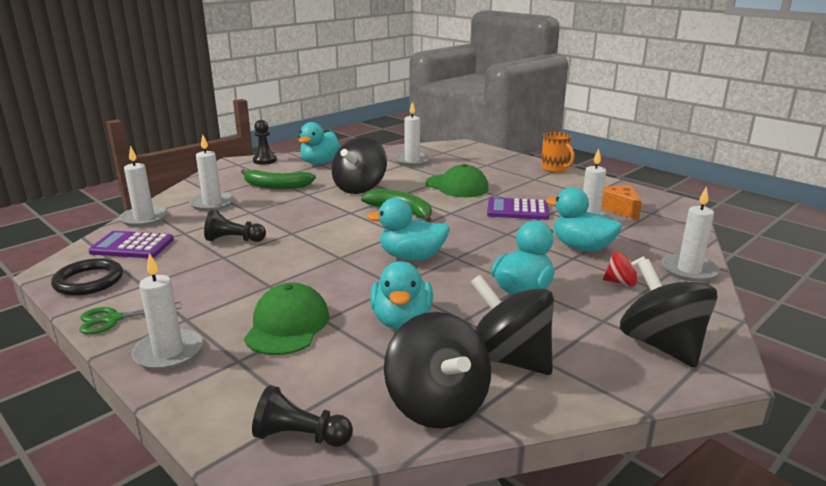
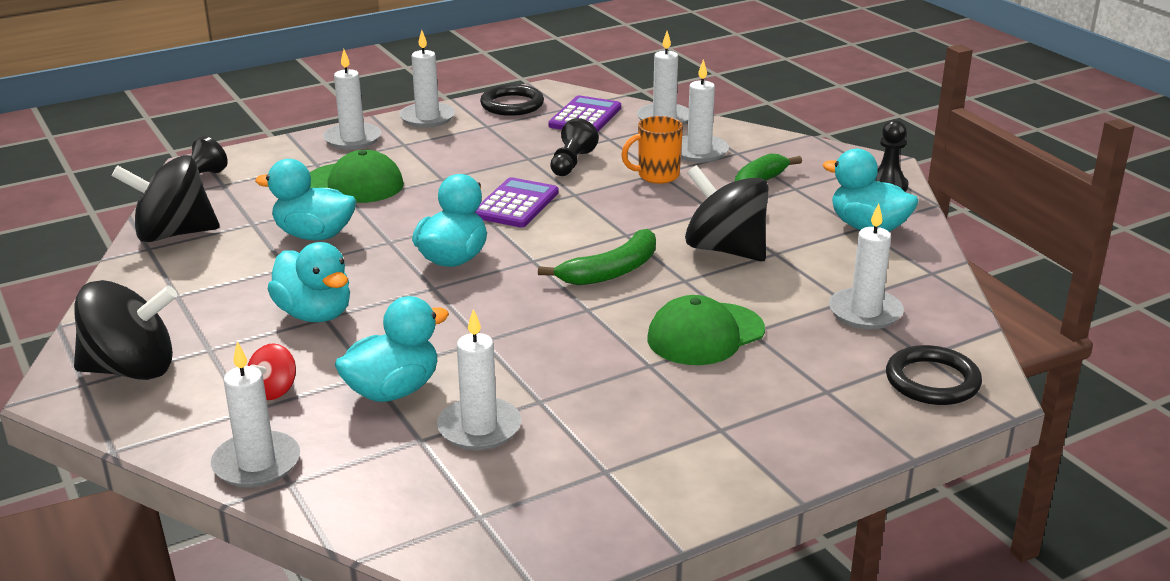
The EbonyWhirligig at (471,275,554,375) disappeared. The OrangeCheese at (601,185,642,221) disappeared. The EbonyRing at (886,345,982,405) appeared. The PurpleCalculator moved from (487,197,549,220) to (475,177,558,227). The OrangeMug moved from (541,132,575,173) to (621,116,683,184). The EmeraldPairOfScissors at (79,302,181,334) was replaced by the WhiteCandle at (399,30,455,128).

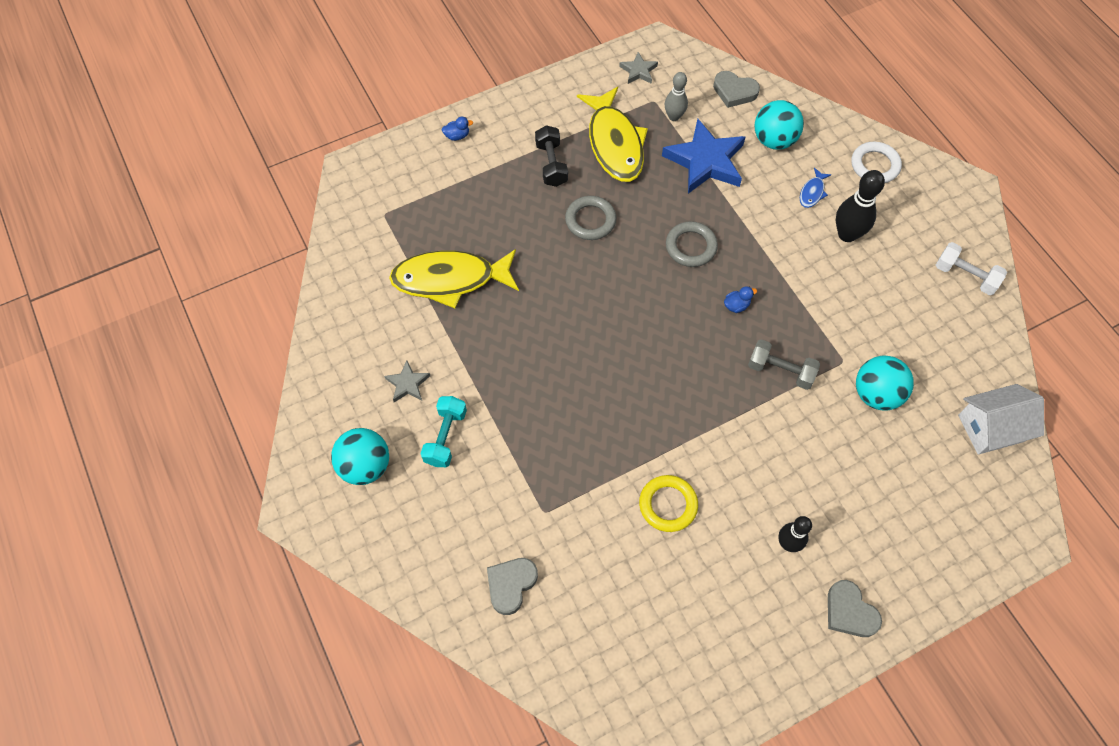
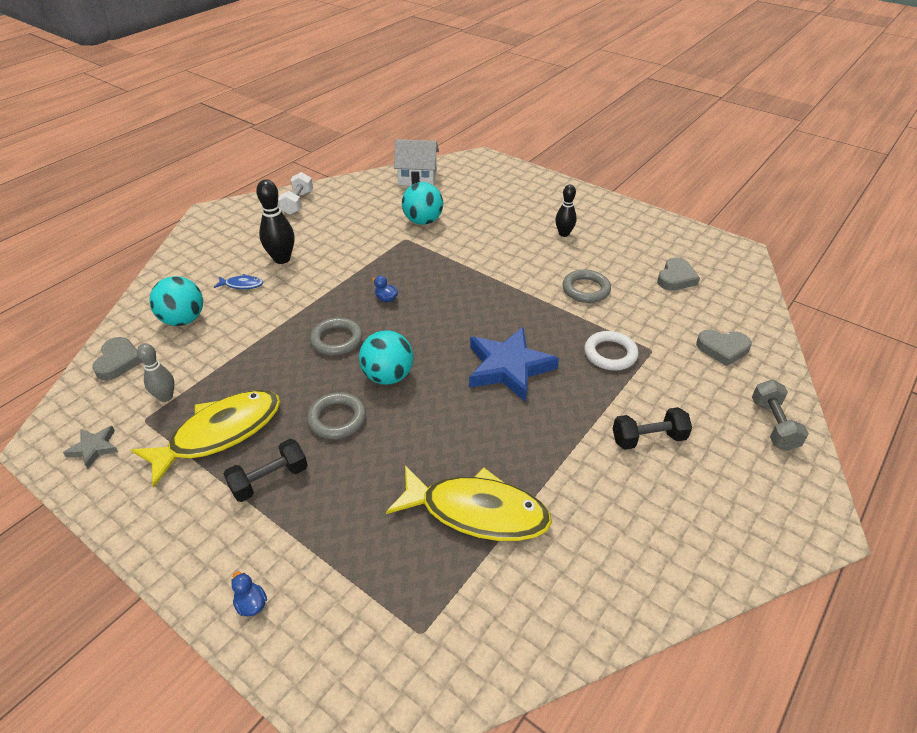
The AshGreyStar at (384,360,430,402) disappeared. The TurquoisePlayBall moved from (331,428,389,485) to (359,330,414,385). The CobaltStar moved from (662,119,745,194) to (469,327,559,402). The AshGreyHandWeight moved from (748,339,820,390) to (752,380,809,451). The AshGreyLoveHeart moved from (828,580,882,637) to (657,258,700,290). The WhiteRing moved from (852,142,902,183) to (584,331,639,370). The TurquoiseHandWeight at (420,396,467,467) became the EbonyHandWeight at (613,407,692,450). The BrightYellowRing at (639,475,698,532) became the AshGreyRing at (562,270,611,303). The BrightYellowFishFigure at (389,249,519,308) turned 45 degrees counterclockwise. The WhiteCottage at (958,384,1044,455) turned 45 degrees counterclockwise.

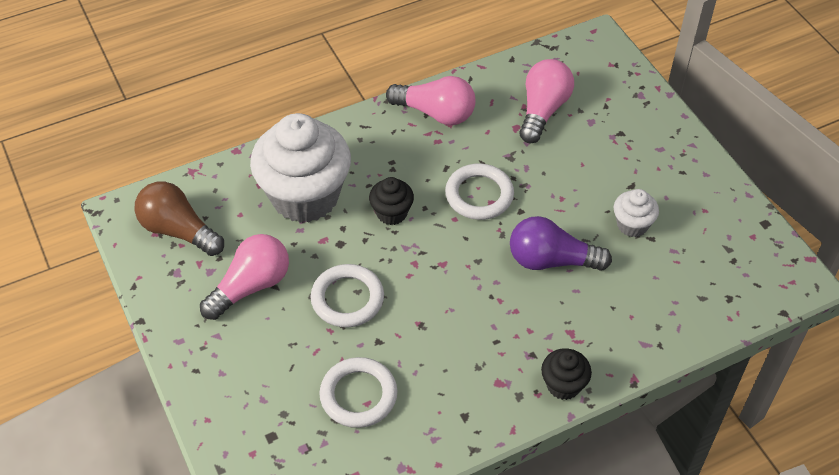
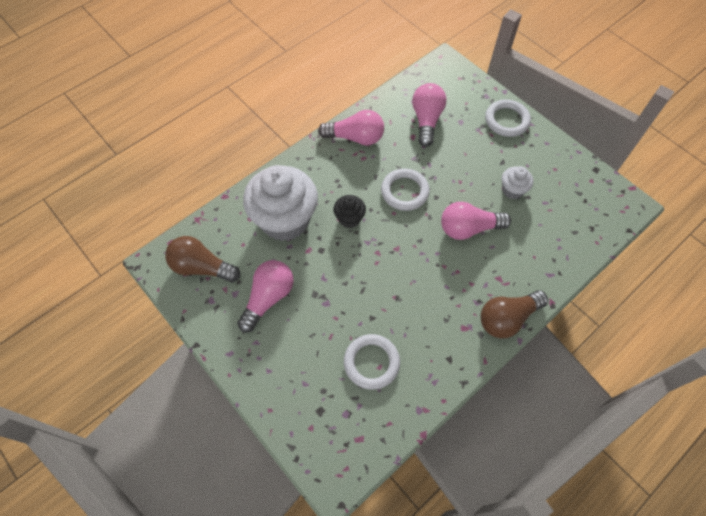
The WhiteRing moved from (311,264,384,327) to (485,100,531,137). The EbonyCupcake at (541,348,592,400) was replaced by the BrownBulb at (481,290,548,339). The PurpleBulb at (510,216,612,271) became the RosePinkBulb at (441,202,511,240).

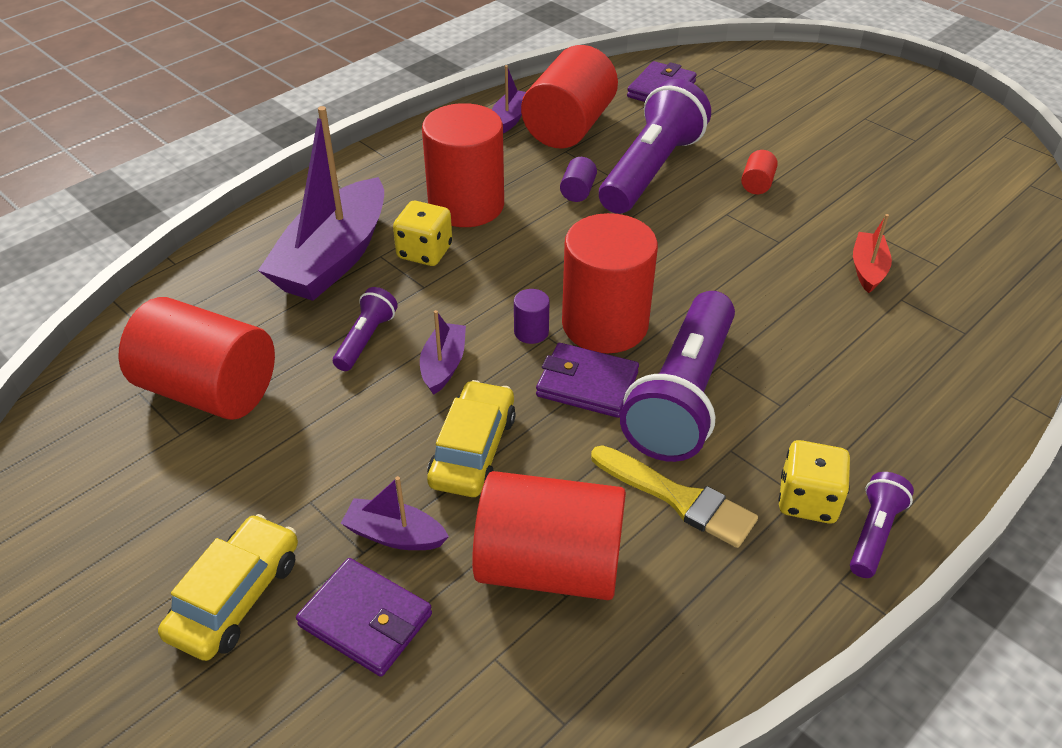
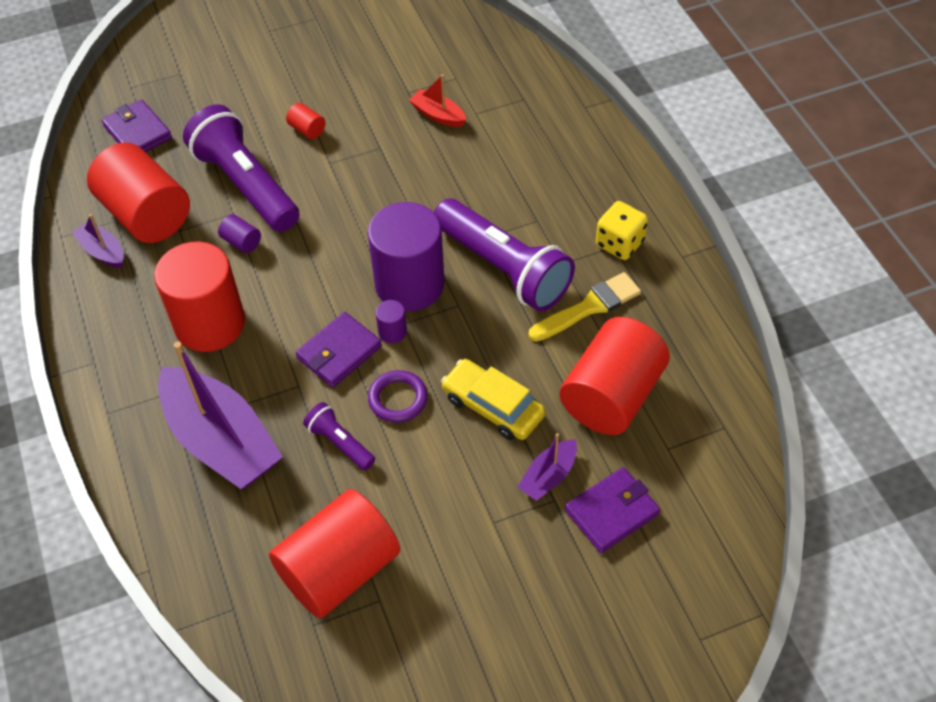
The BrightYellowToyCar at (158,514,298,661) disappeared. The BrightYellowGameDie at (393,201,452,266) disappeared. The PurplePocketTorch at (850,472,914,578) disappeared. The PurpleWallet moved from (536,343,639,418) to (296,312,382,387). The PurpleToyBoat at (420,310,466,395) was replaced by the PurpleRing at (368,370,428,423). The CrimsonSolidCylinder at (562,213,658,353) became the PurpleSolidCylinder at (368,202,444,311).

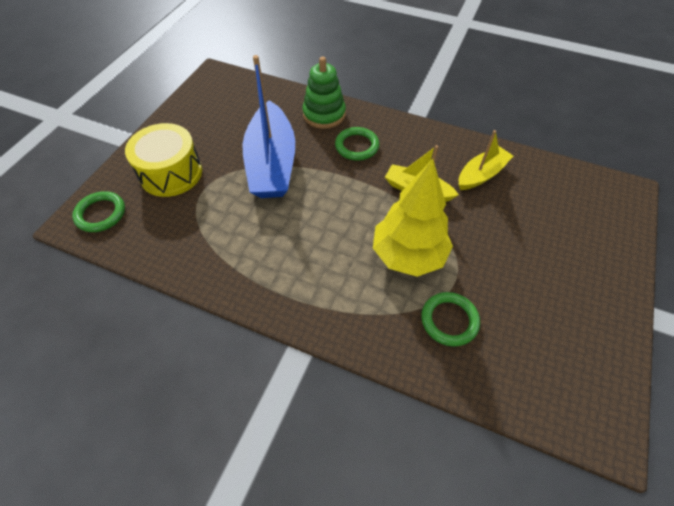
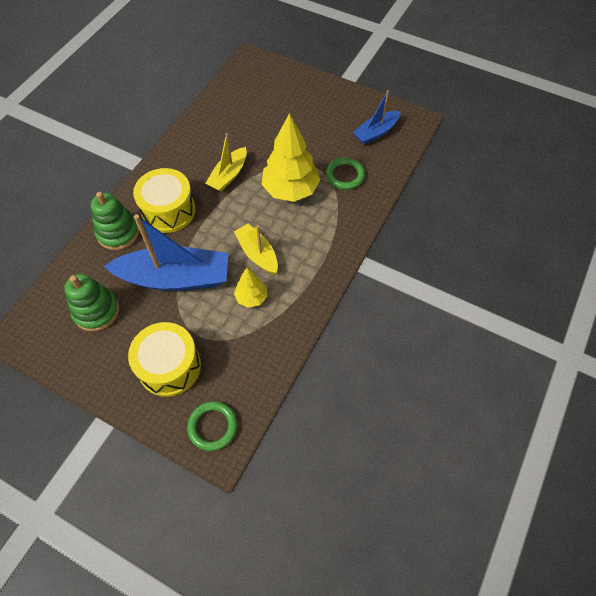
The EmeraldStackingRings at (64,274,119,332) appeared. The BrightYellowTree at (234,268,267,308) appeared. The CobaltToyBoat at (353,90,401,145) appeared. The BrightYellowToyBoat moved from (459,130,513,190) to (234,223,278,274). The EmeraldRing at (335,127,379,161) was replaced by the BrightYellowDrum at (133,168,196,233).

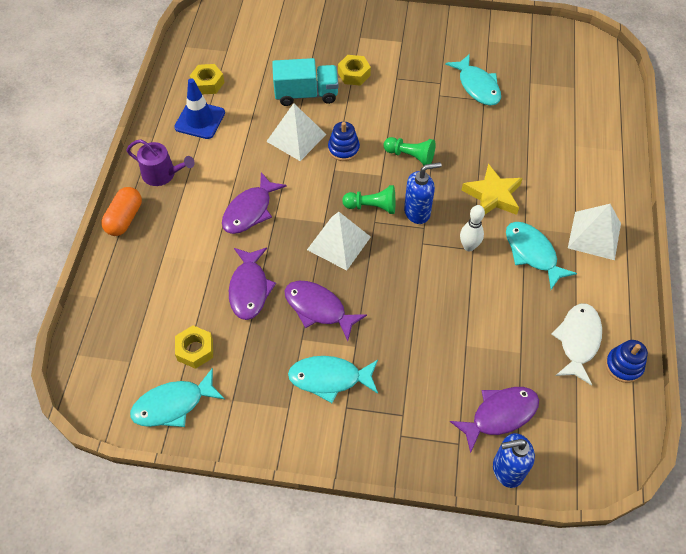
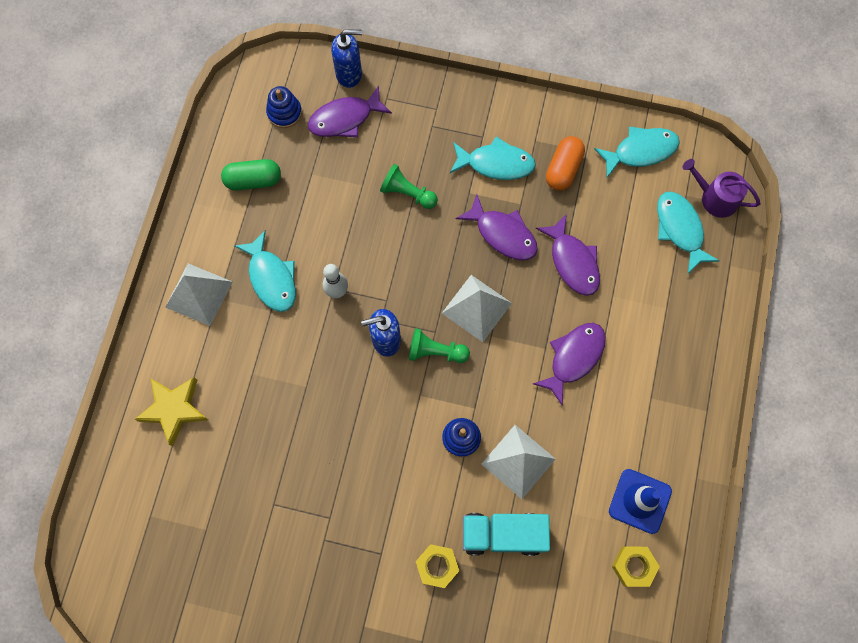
The BrightYellowHexNut at (175,325,213,369) disappeared. The OrangePill moved from (101,187,142,236) to (546,136,585,191). The PurpleWateringCan moved from (127,139,195,186) to (682,159,760,218). The EmeraldChessPawn moved from (383,137,435,166) to (380,164,438,209). The TurquoiseFishFigure moved from (445,54,501,106) to (657,192,719,273). The BrightYellowStar moved from (461,164,523,215) to (134,377,208,447). The CobaltStackingRings moved from (605,340,648,383) to (266,86,302,128). The WhiteFishFigure at (551,304,602,385) was replaced by the EmeraldPill at (221,159,281,190). The PurpleFishFigure at (229,248,276,320) turned 150 degrees clockwise.

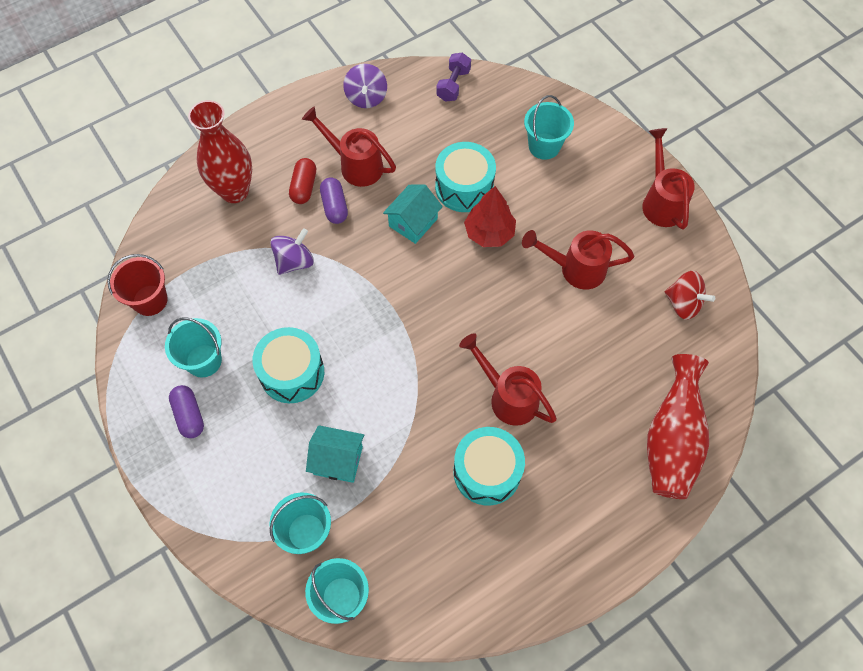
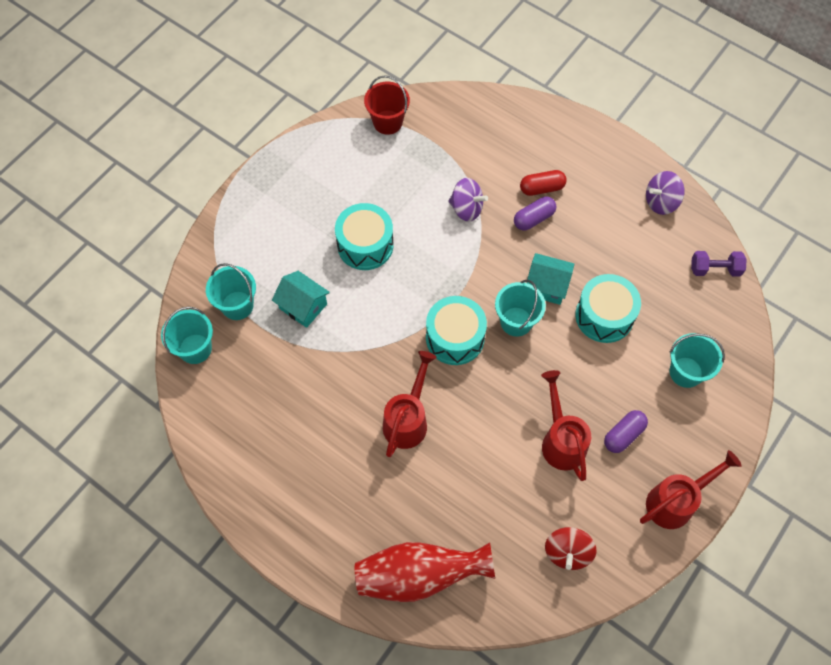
The CrimsonTallVase at (188,100,252,203) disappeared. The CrimsonWateringCan at (302,106,396,187) disappeared. The CrimsonTree at (464,186,516,247) disappeared. The TurquoiseBucket moved from (165,318,222,377) to (495,280,546,337). The PurplePill moved from (169,385,204,438) to (604,410,648,453). The TurquoiseDrum moved from (453,427,525,506) to (426,296,487,365). The TurquoiseCottage at (306,425,364,483) turned 45 degrees counterclockwise.

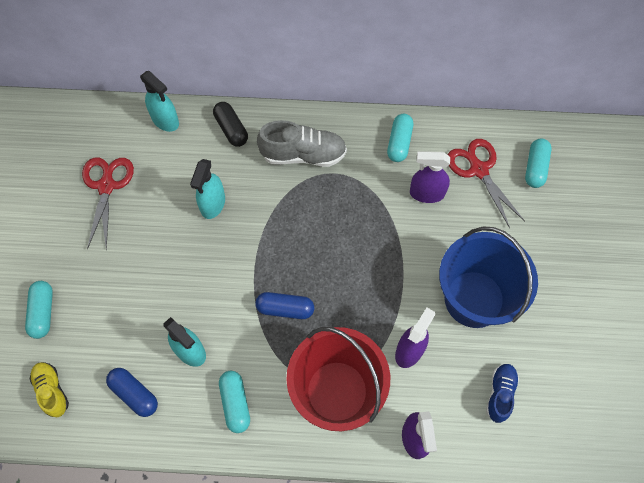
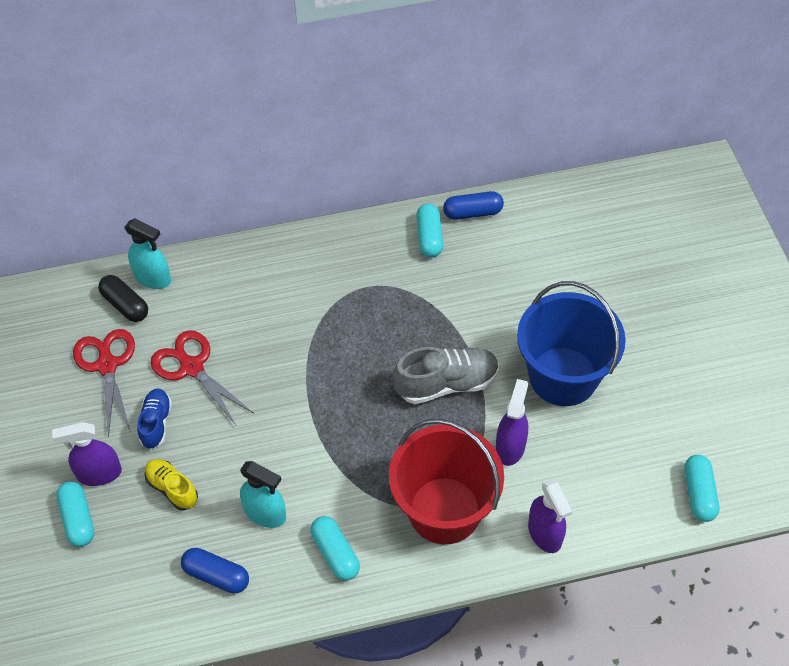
The TurquoiseSprayCleaner at (190,159,225,219) disappeared. The BrightYellowLaceUpShoe moved from (30,362,69,417) to (145,459,198,510). The EbonyPill moved from (213,102,248,147) to (98,275,148,322). The CobaltPill moved from (255,292,314,319) to (443,191,504,220). The AshGreyLaceUpShoe moved from (257,120,347,167) to (393,347,499,404). The PurpleSprayCleaner moved from (410,151,450,203) to (52,422,122,486). The CrimsonPairOfScissors moved from (448,139,525,228) to (151,330,253,425). The CobaltLaceUpShoe moved from (486,364,519,423) to (137,388,172,449). The TurquoisePill moved from (525,138,552,188) to (684,455,719,522).

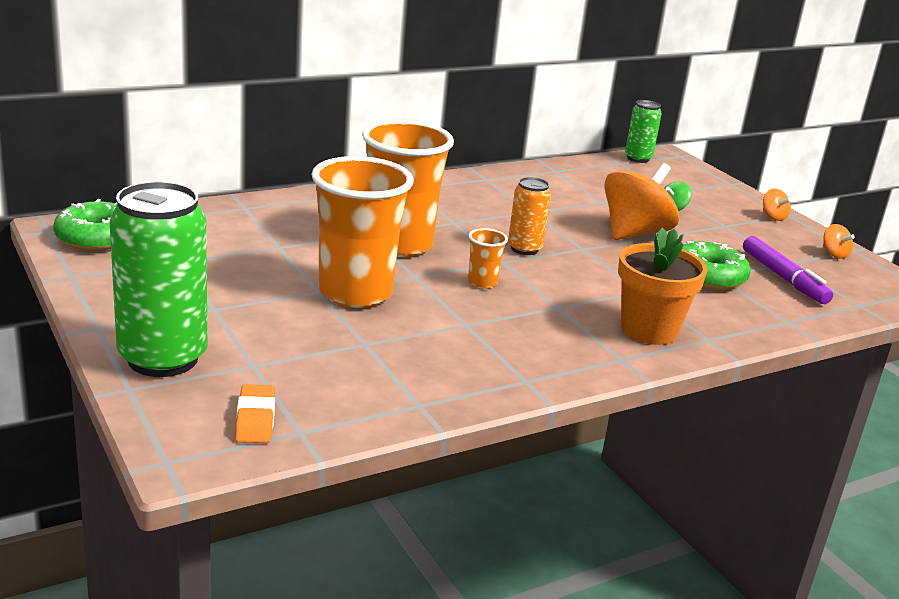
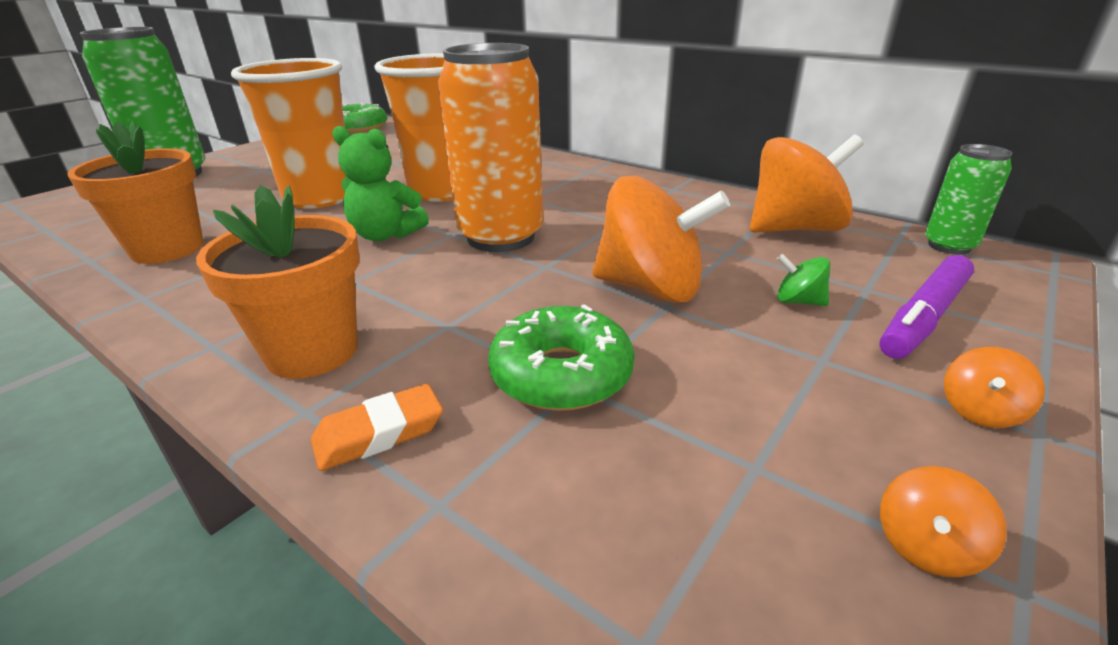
The OrangePottedPlant at (67,121,203,264) appeared. The OrangeWhirligig at (750,134,864,232) appeared. The OrangePencilEraser moved from (235,384,275,443) to (311,384,443,471). The PurpleMarker moved from (743,236,833,304) to (879,255,974,359). The OrangeTumbler at (468,228,508,289) was replaced by the EmeraldTeddyBear at (332,126,429,241). The OrangeSodaCan at (508,177,551,255) changed to 1.91 times the size.

